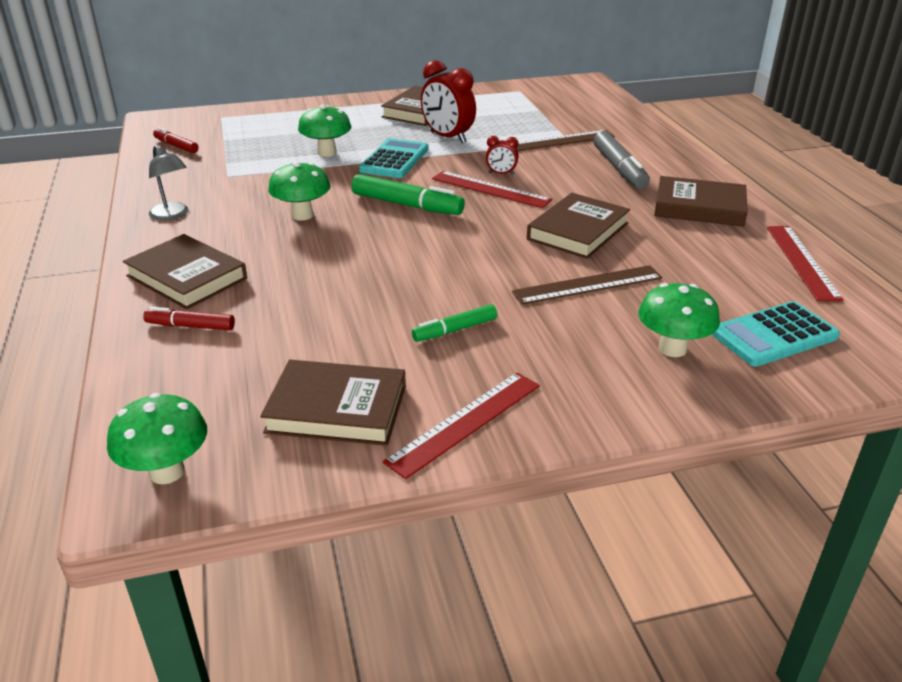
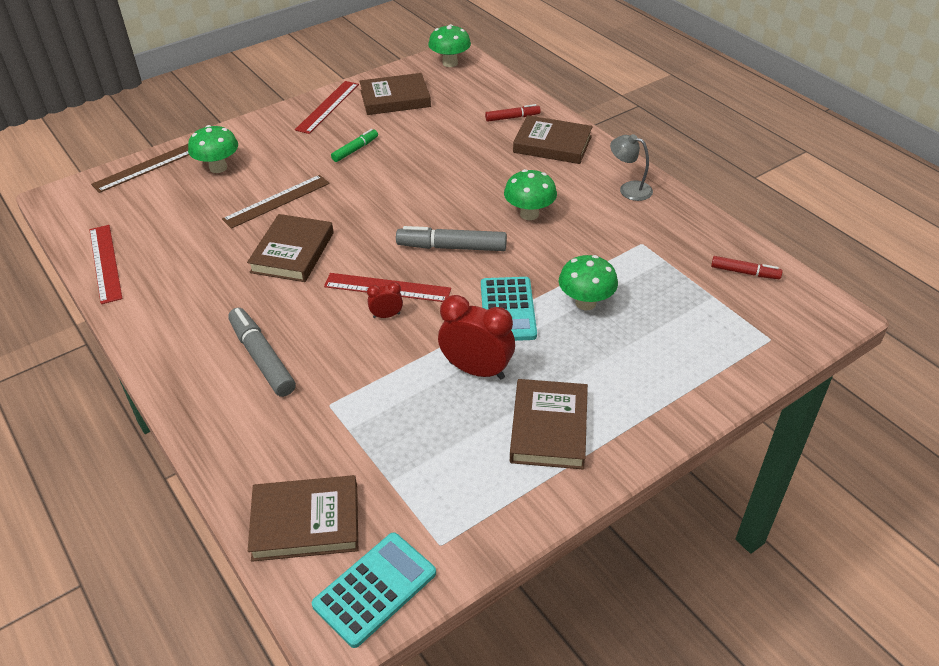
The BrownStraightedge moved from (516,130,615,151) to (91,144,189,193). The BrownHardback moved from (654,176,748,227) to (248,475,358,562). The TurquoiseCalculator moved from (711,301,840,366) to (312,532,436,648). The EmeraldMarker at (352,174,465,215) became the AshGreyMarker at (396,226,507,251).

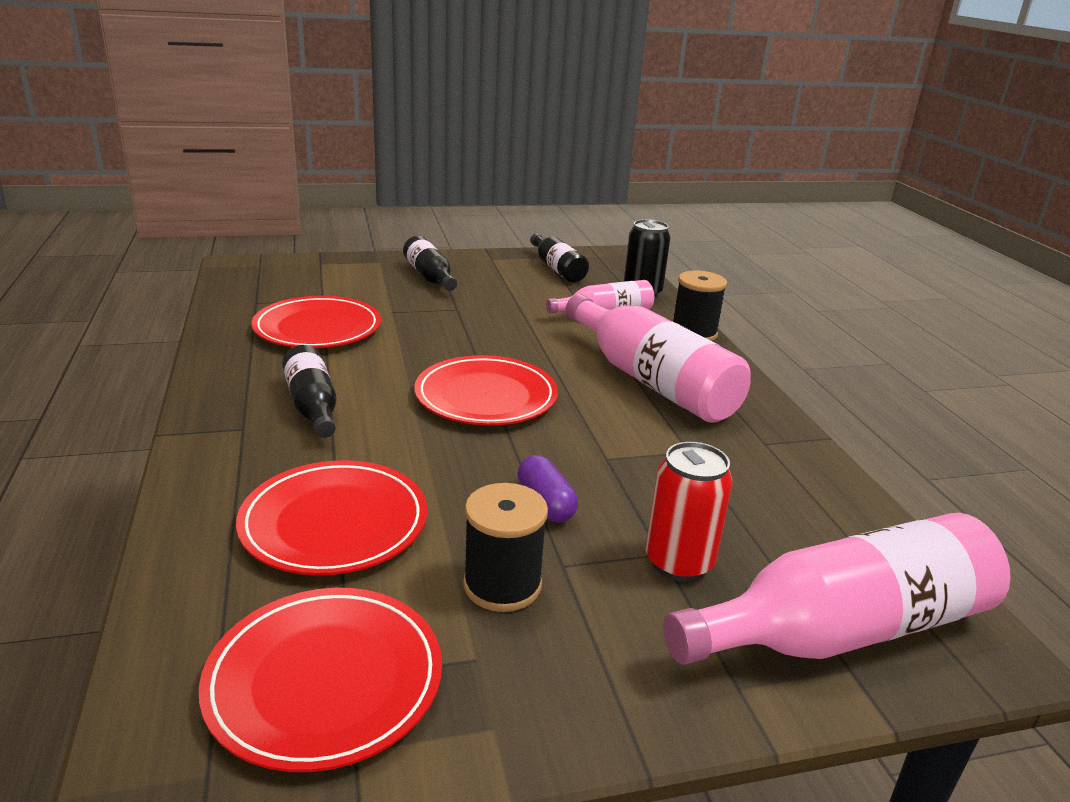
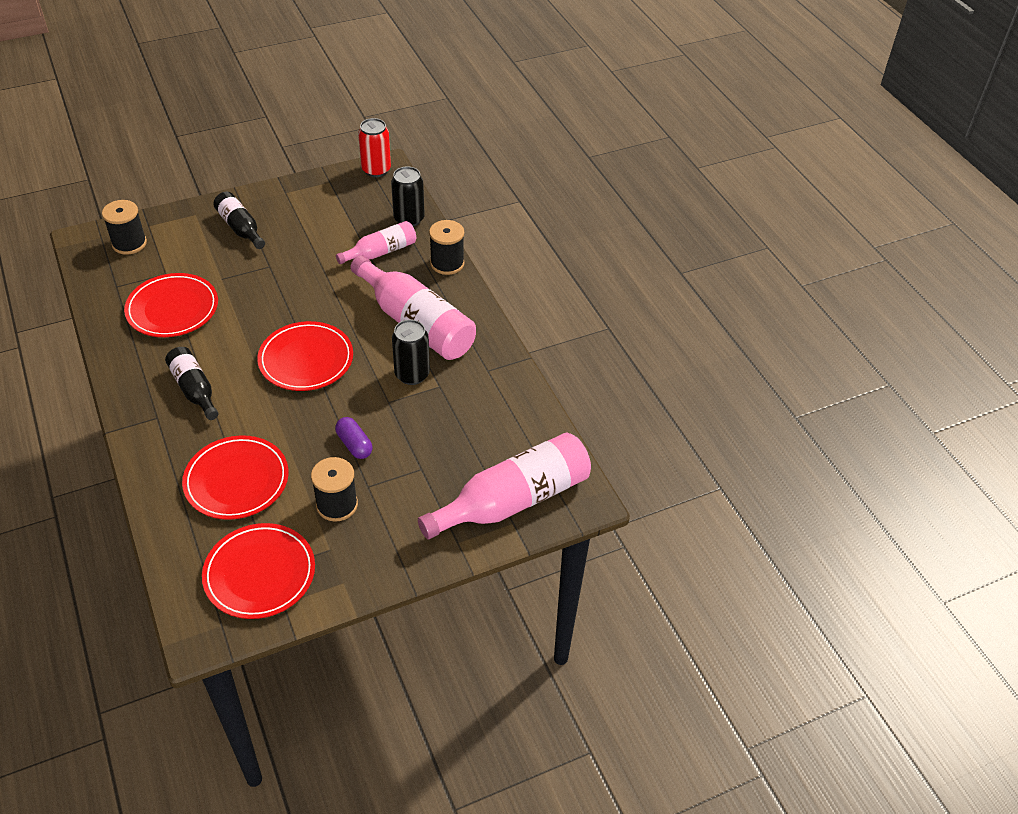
The EbonyFlask at (530,233,589,283) disappeared. The EbonySpool at (102,200,147,255) appeared. The EbonySodaCan at (392,320,430,385) appeared. The CrimsonSodaCan moved from (646,442,733,581) to (358,118,391,177).

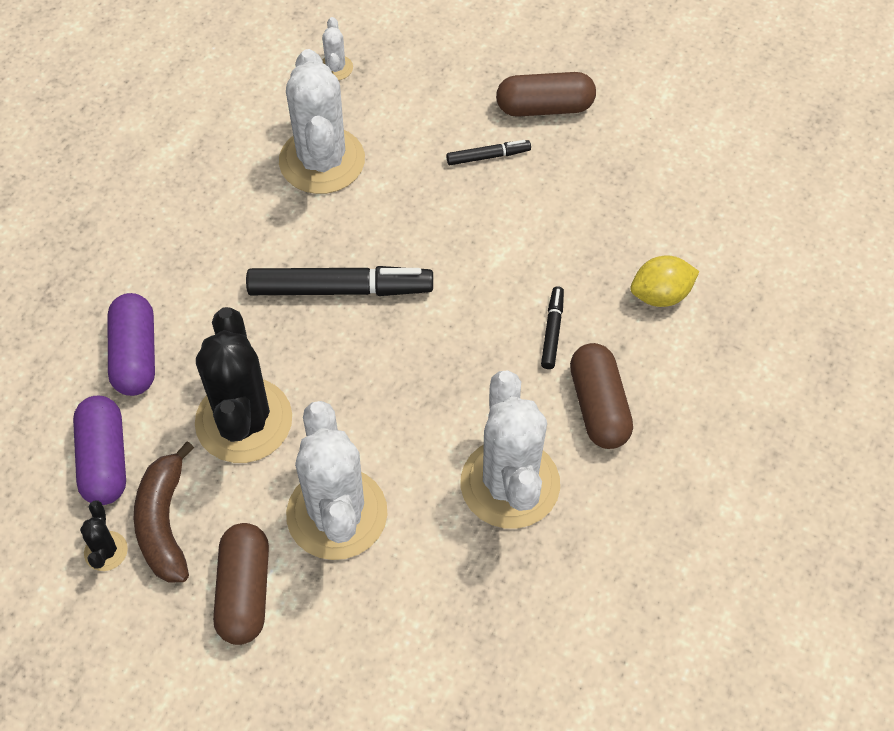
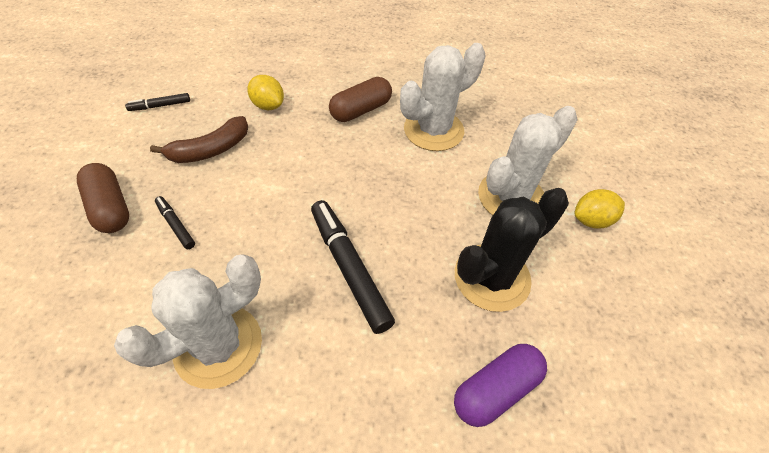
The PurplePill at (73,396,126,505) disappeared. The EbonySaguaroCactus at (80,500,128,571) disappeared. The WhiteSaguaroCactus at (322,17,353,80) disappeared. The BrownBanana moved from (134,441,194,583) to (150,116,248,163). The EbonyMarker moved from (541,286,564,369) to (125,93,190,111). The BrownPill at (213,523,269,645) was replaced by the BrightYellowToyLemon at (575,189,625,229).

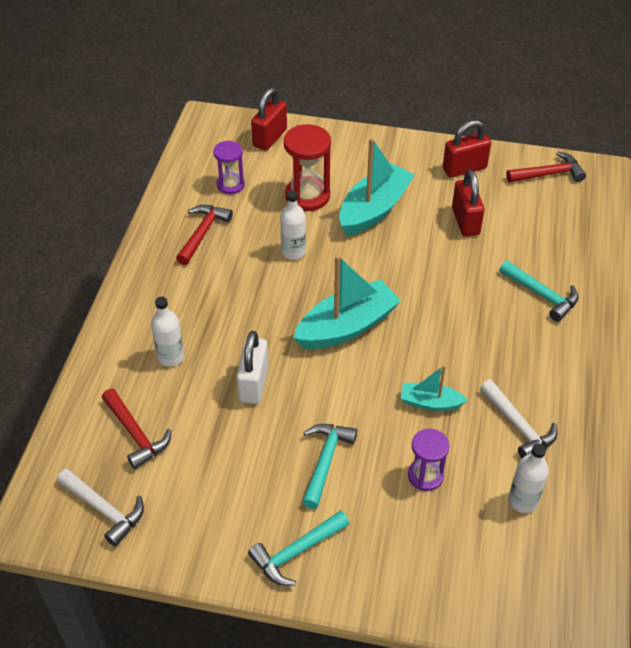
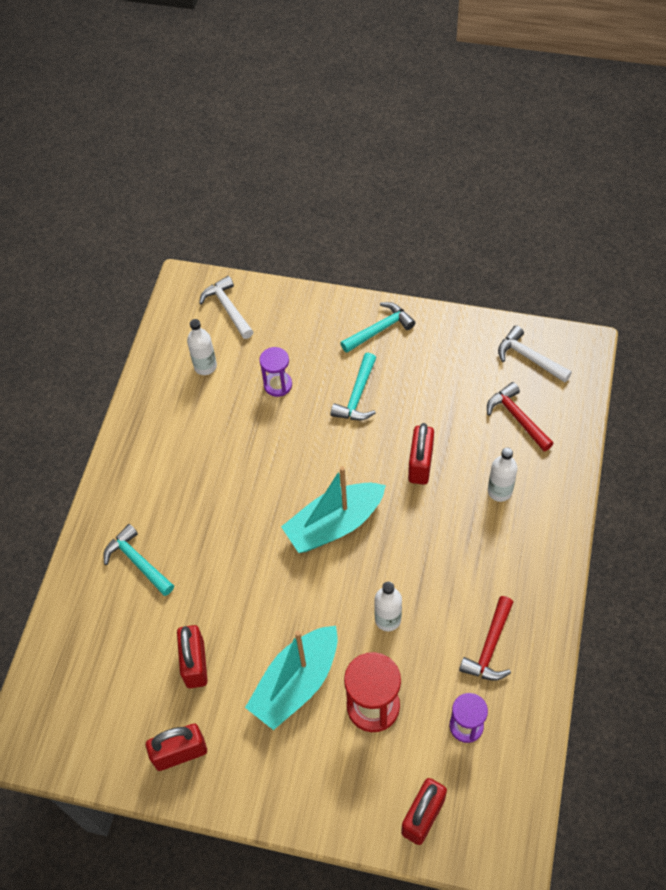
The TurquoiseToyBoat at (401,365,468,411) disappeared. The CrimsonClawHammer at (506,151,586,183) disappeared. The WhiteClawHammer moved from (480,380,557,458) to (199,276,253,339). The WhiteLock at (237,331,269,404) became the CrimsonLock at (408,423,434,485).

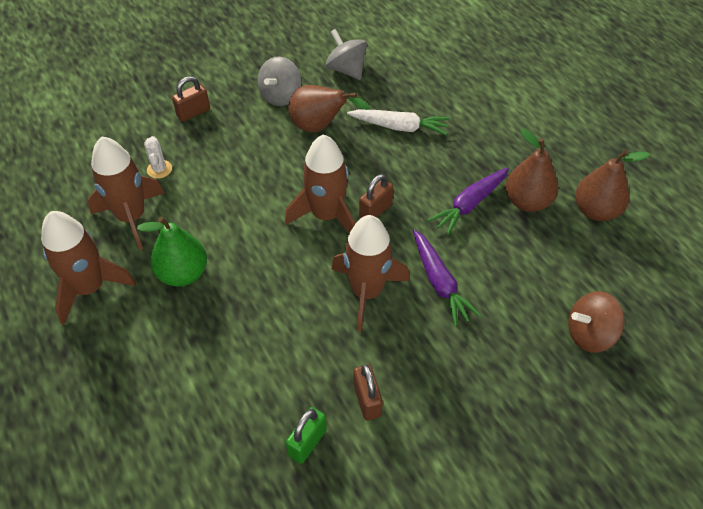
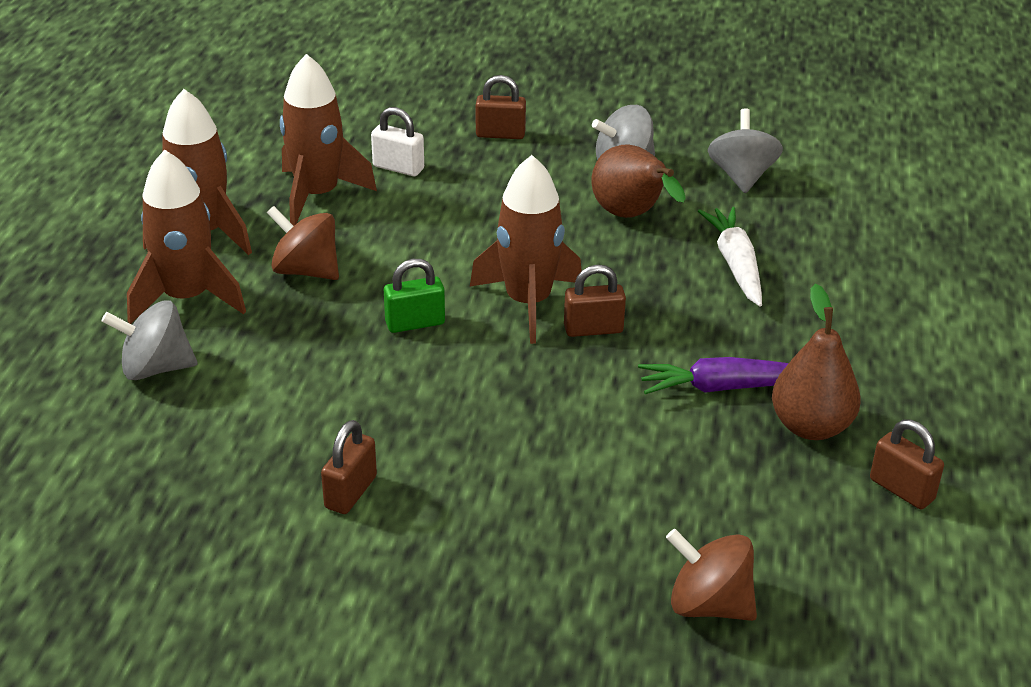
The PurpleRootVegetable at (413,229,481,326) disappeared. The AshGreyWhirligig at (102,300,198,380) appeared. The EmeraldLock moved from (286,407,327,464) to (384,259,445,333). The BrownRocket moved from (332,215,410,331) to (127,150,246,324). The EmeraldPear at (137,216,207,287) was replaced by the BrownWhirligig at (267,206,339,280). The WhiteSaguaroCactus at (144,136,172,179) was replaced by the WhiteLock at (371,107,424,176). The BrownPear at (575,150,650,221) was replaced by the BrownLock at (870,420,944,509). The WhiteRootVegetable at (347,109,449,135) turned 150 degrees counterclockwise.

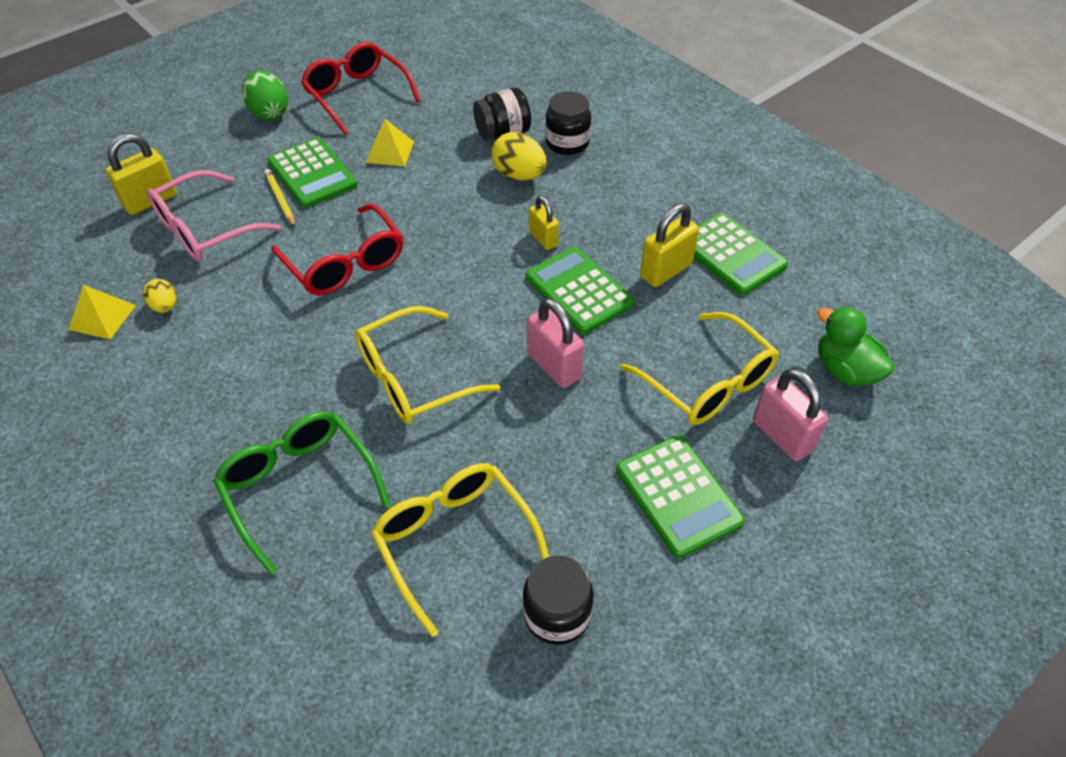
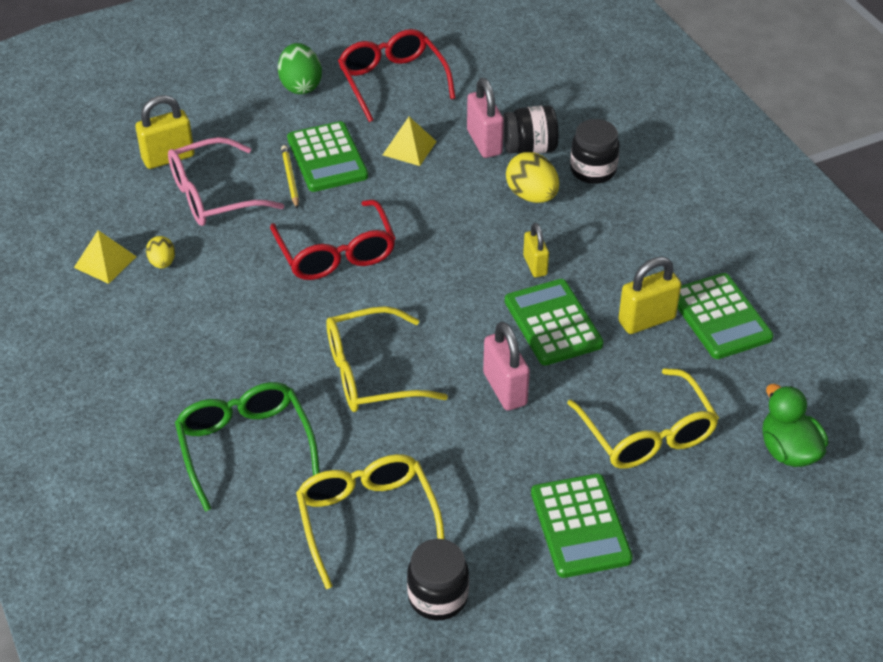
The RosePinkLock moved from (753,368,828,462) to (467,78,504,158).

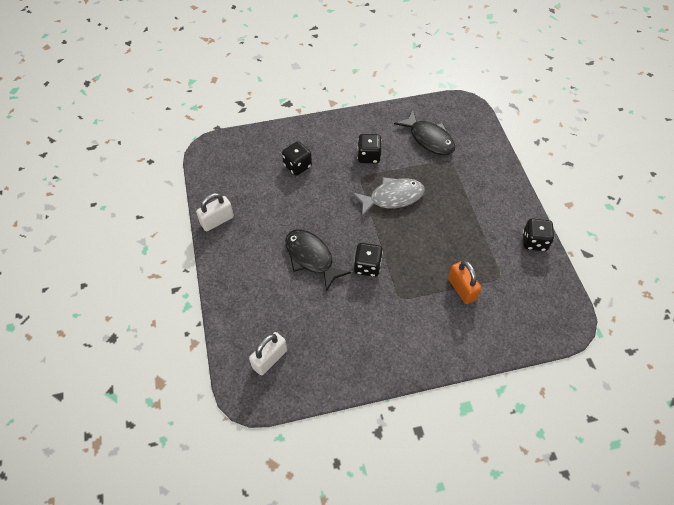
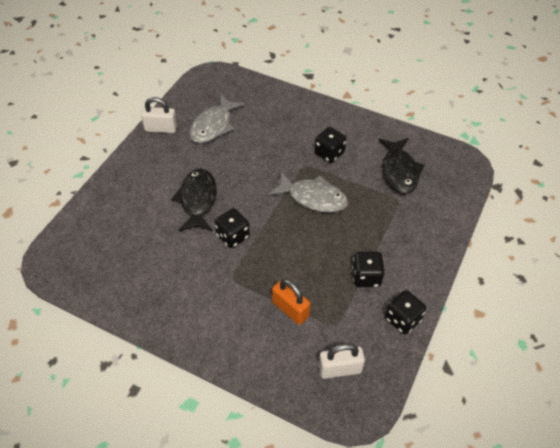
The AshGreyFishFigure at (189,94,245,143) appeared. The WhiteLock moved from (249,332,287,376) to (319,343,365,379). The EbonyGameDie moved from (282,141,312,176) to (352,252,385,287). The OrangeLock at (448,261,481,304) turned 60 degrees counterclockwise.

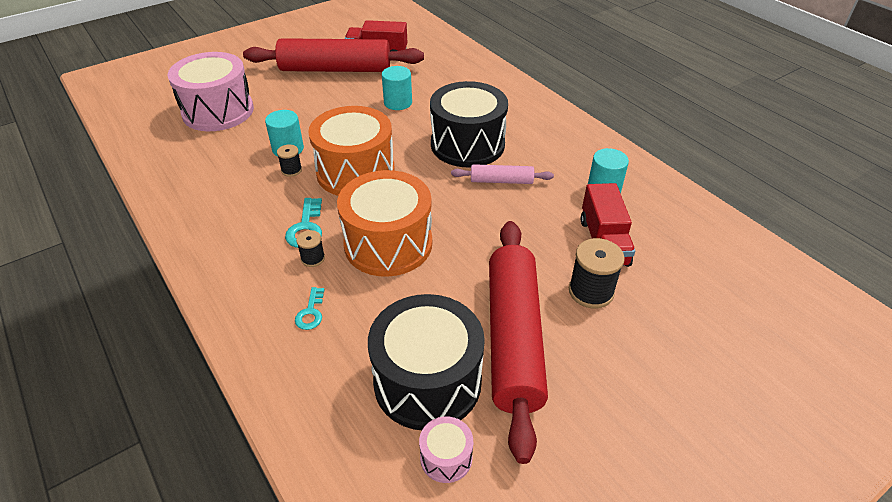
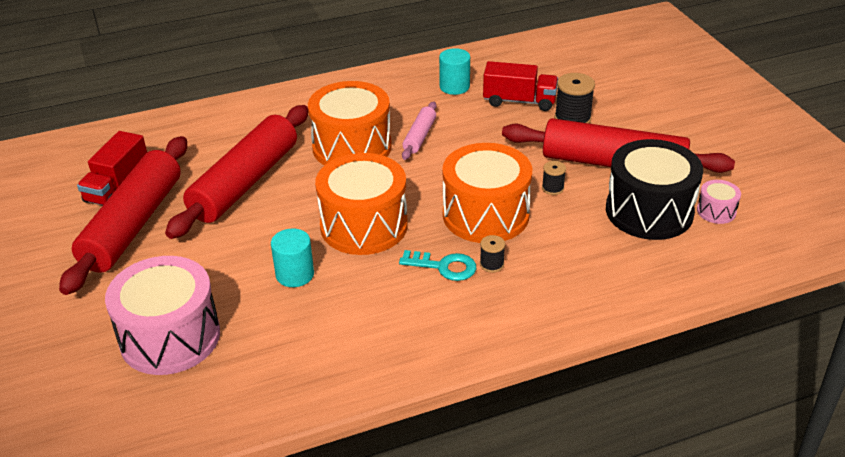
The TurquoiseKey at (295,287,325,330) disappeared. The EbonySpool moved from (277,145,302,177) to (542,161,566,195). The TurquoiseSolidCylinder at (382,66,412,110) was replaced by the CrimsonRollingPin at (165,105,308,239). The EbonyDrum at (430,81,508,167) became the OrangeDrum at (308,81,392,165).

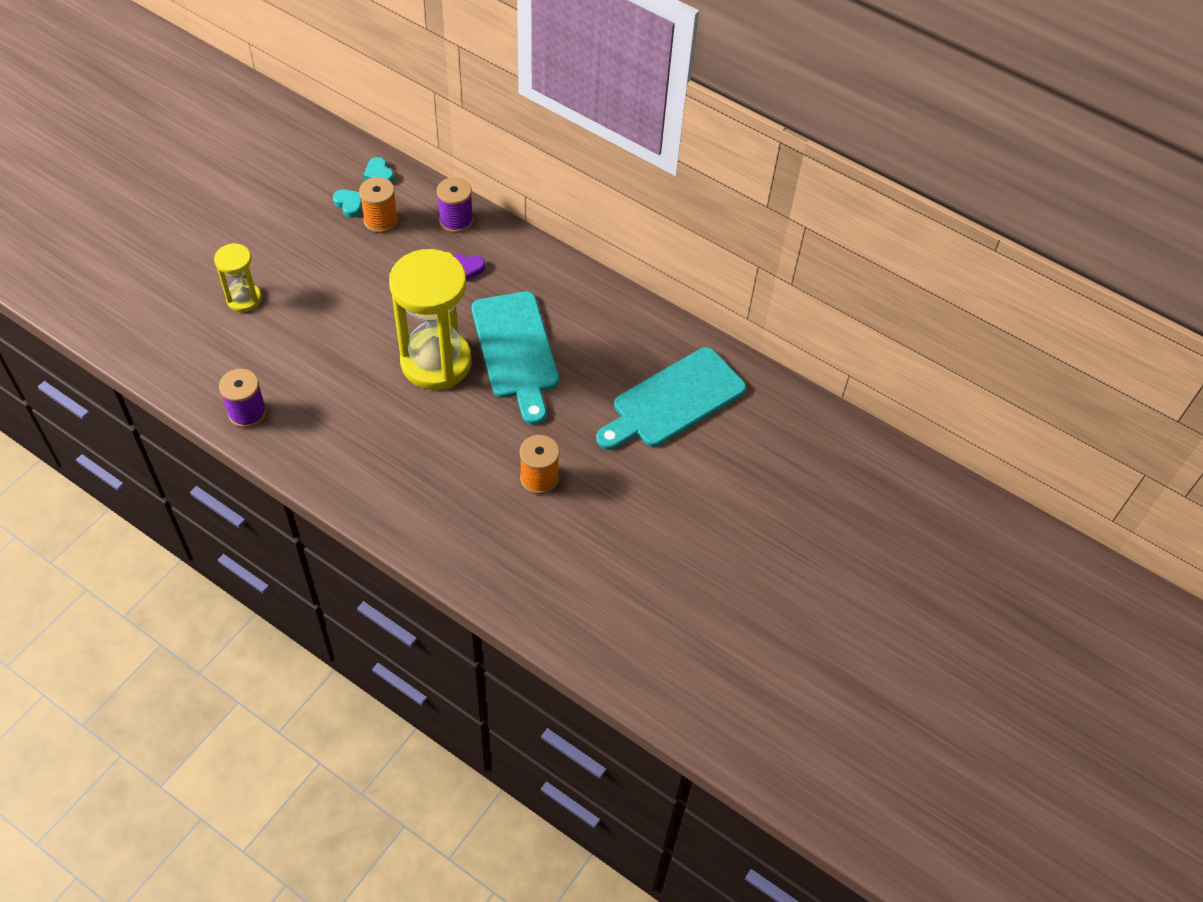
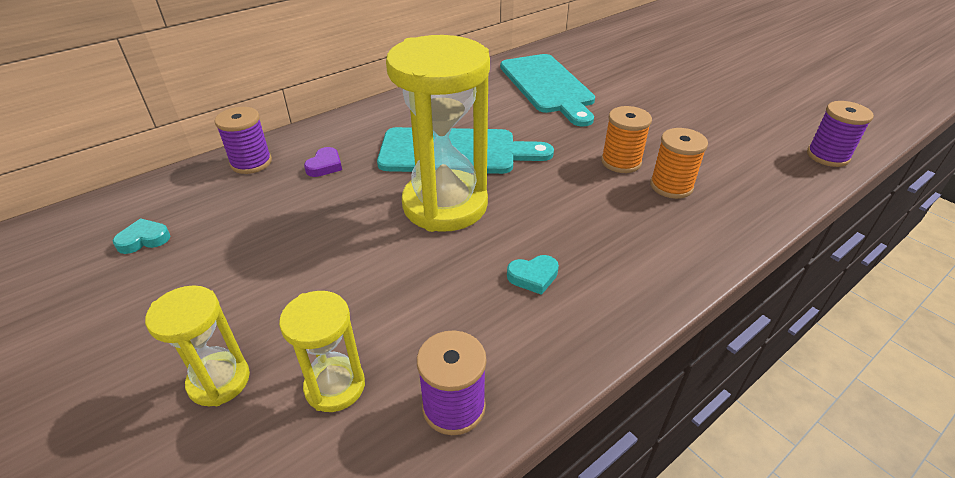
The BrightYellowSandglass at (279,291,365,412) appeared. The PurpleSpool at (807,101,874,167) appeared. The OrangeSpool moved from (359,177,398,233) to (650,128,708,199). The TurquoiseLoveHeart moved from (363,157,394,183) to (507,255,559,295).

